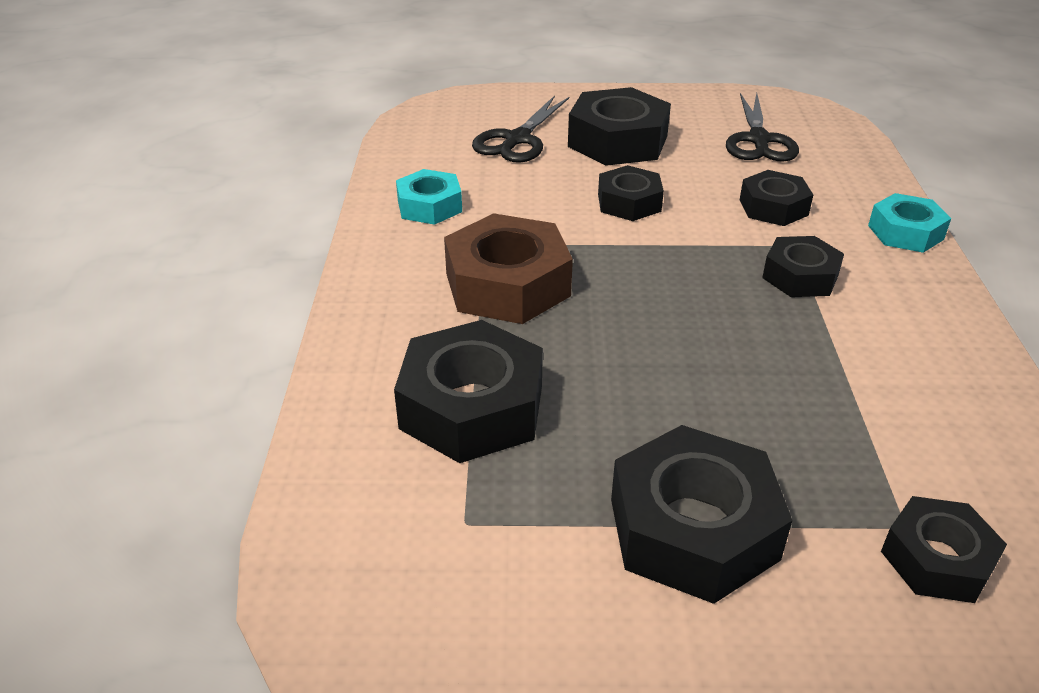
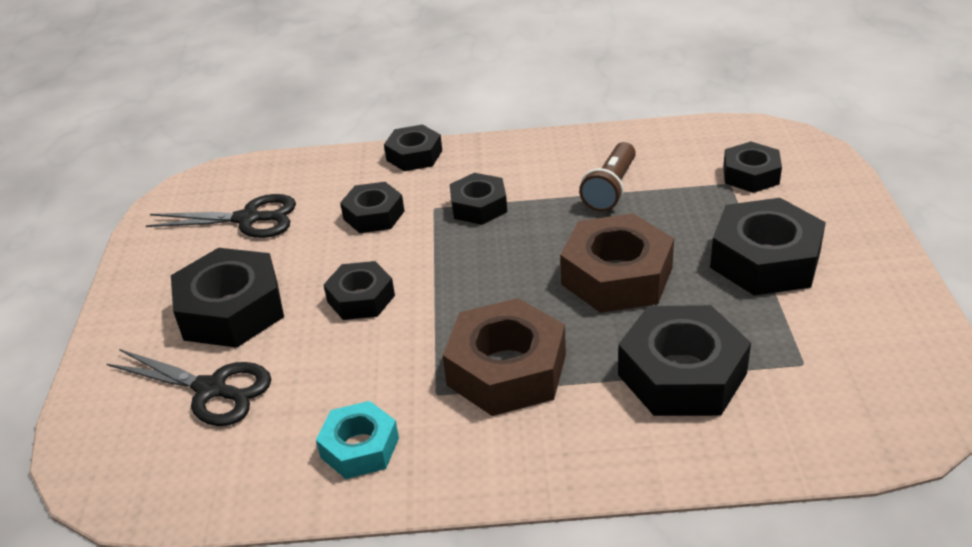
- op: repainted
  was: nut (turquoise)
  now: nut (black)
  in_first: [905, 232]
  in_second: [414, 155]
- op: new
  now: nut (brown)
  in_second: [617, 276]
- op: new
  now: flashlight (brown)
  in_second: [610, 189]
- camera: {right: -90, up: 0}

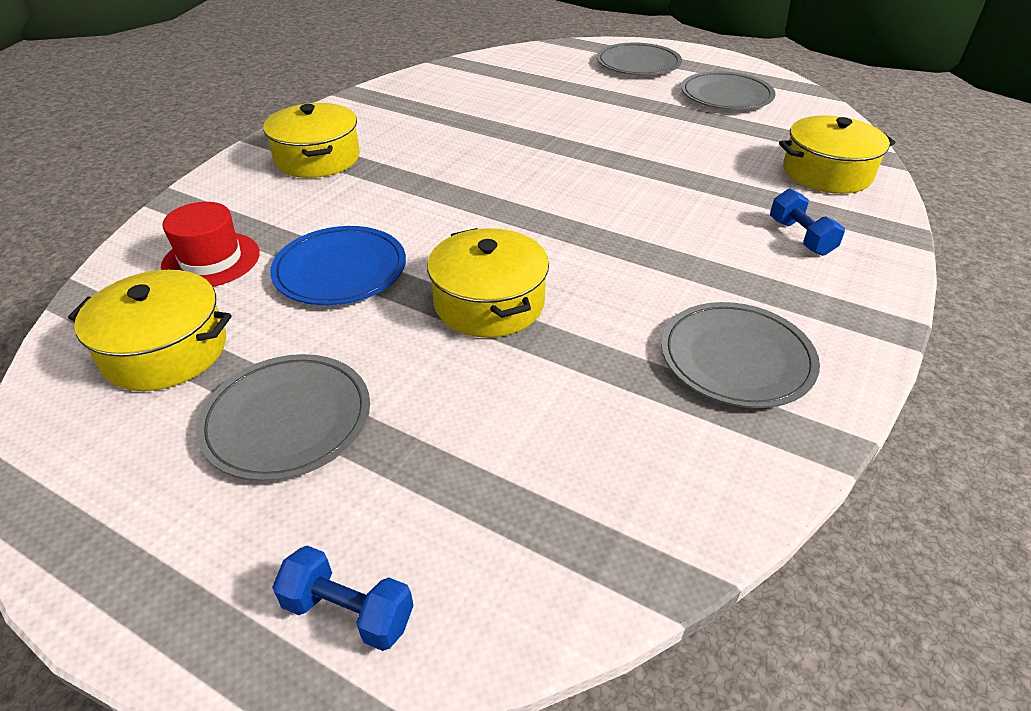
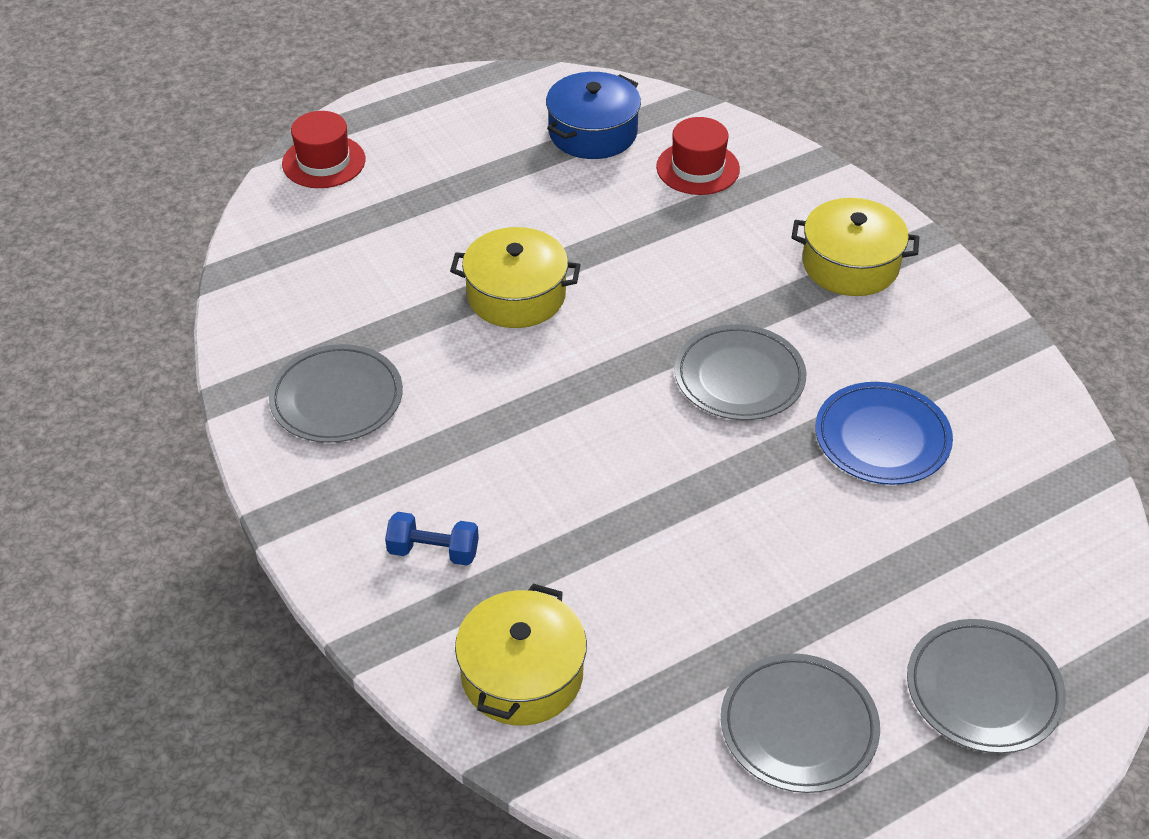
- op: swapped
  was: dumbbell (blue)
  now: hat (red)
  in_first: [348, 612]
  in_second: [323, 162]
- op: repainted
  was: pot (yellow)
  now: pot (blue)
  in_first: [165, 350]
  in_second: [593, 133]
- op: shifted
  was: plate (grey)
  in_first: [287, 420]
  in_second: [739, 377]
- op: shifted
  was: plate (blue)
  in_first: [340, 270]
  in_second: [882, 438]
- camera: {right: 120, up: 5}

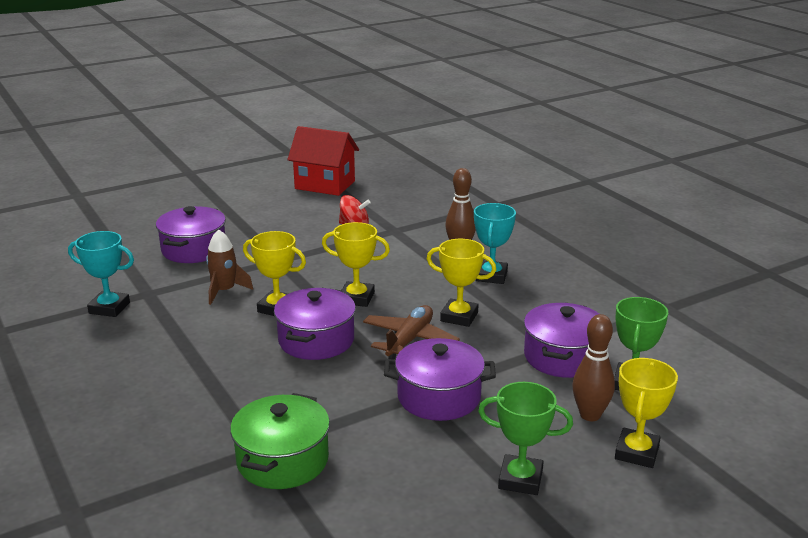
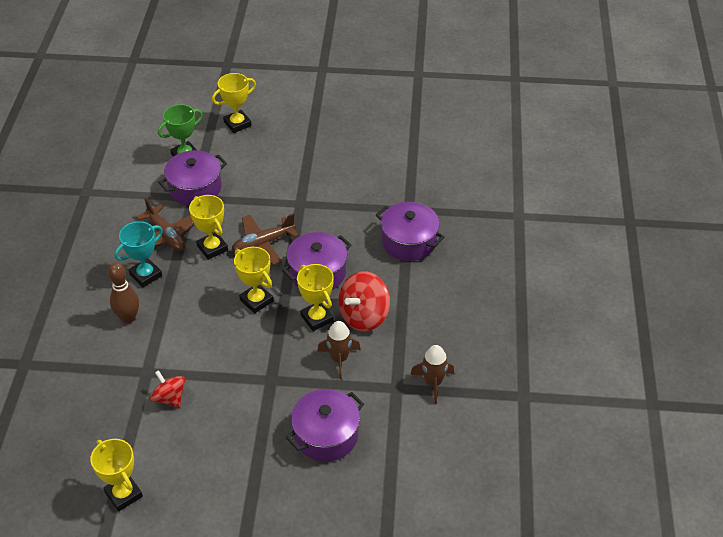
- op: swapped
  was: house (red)
  now: trophy (yellow)
  in_first: [325, 185]
  in_second: [123, 494]
- op: new
  now: plane (brown)
  in_second: [166, 235]
- op: new
  now: spinning top (red)
  in_second: [364, 316]
- op: shifted
  was: pot (purple)
  in_first: [439, 397]
  in_second: [409, 241]
- op: swapped
  was: trophy (turquoise)
  now: rocket (brown)
  in_first: [109, 308]
  in_second: [433, 383]
- op: gone
  was: pot (green)
  in_first: [283, 460]
- op: gone
  was: trophy (green)
  in_first: [520, 479]
- op: gone
  was: bowling pin (brown)
  in_first: [590, 415]
- camera: {right: -145, up: 20}

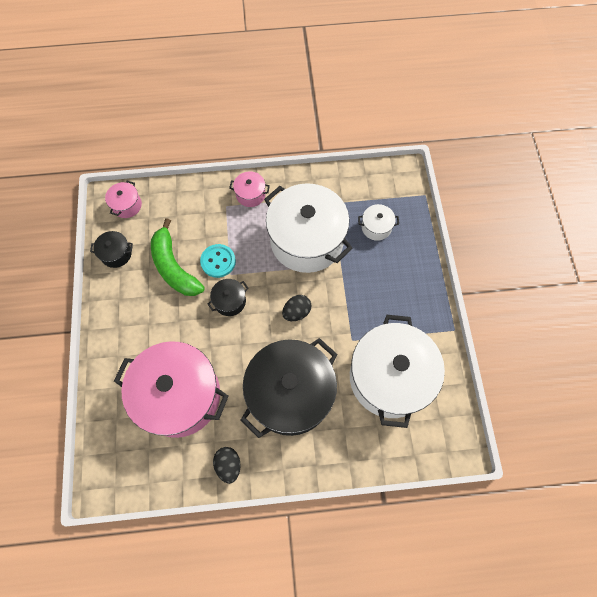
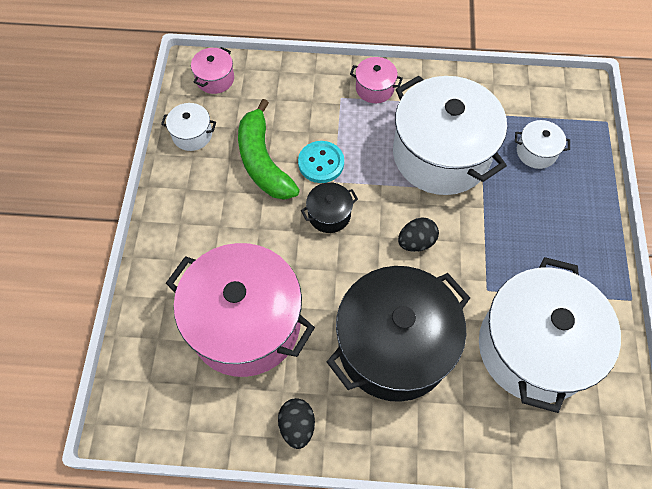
- op: repainted
  was: pot (black)
  now: pot (white)
  in_first: [116, 254]
  in_second: [192, 134]
- camera: {right: 10, up: -5}

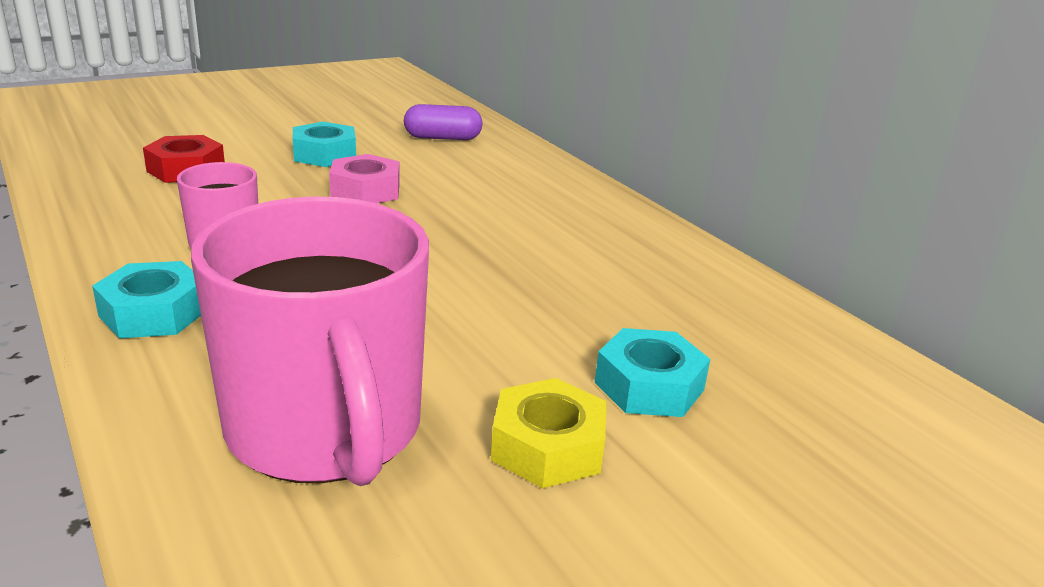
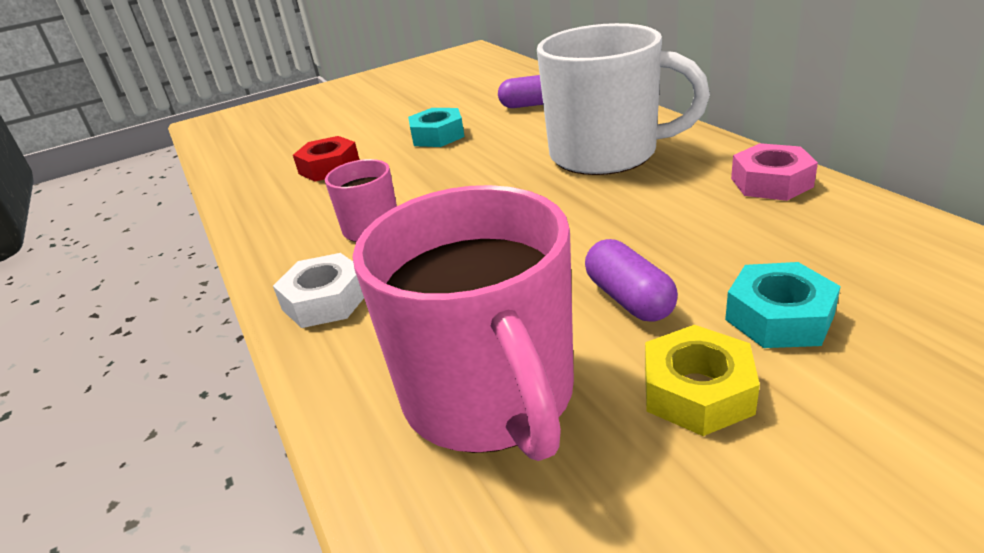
- op: repainted
  was: nut (turquoise)
  now: nut (white)
  in_first: [154, 313]
  in_second: [325, 300]
- op: new
  now: mug (white)
  in_second: [606, 154]
- op: new
  now: capsule (purple)
  in_second: [629, 299]
- op: shifted
  was: nut (pink)
  in_first: [365, 191]
  in_second: [771, 182]
- camera: {right: 10, up: 5}

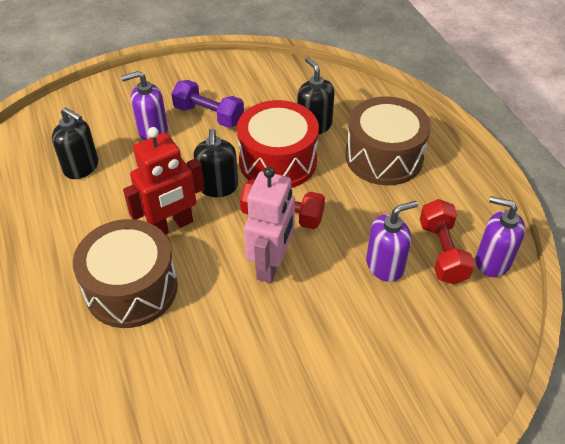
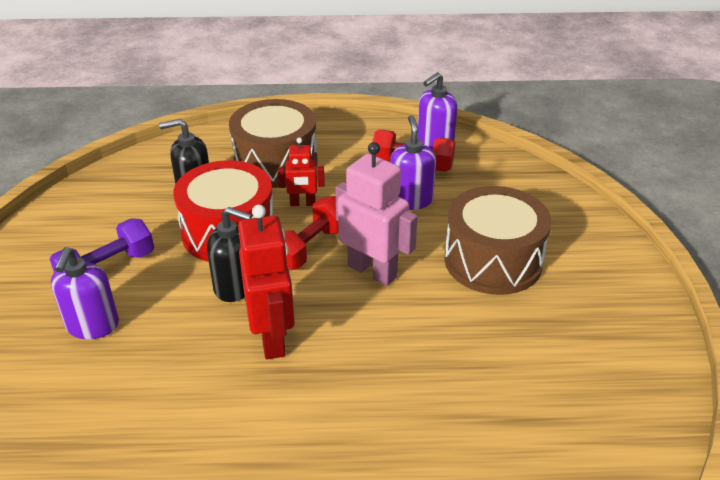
- op: new
  now: robot (red)
  in_second: [302, 203]
- op: shifted
  was: drum (brown)
  in_first: [131, 288]
  in_second: [493, 261]
- op: gone
  was: soap dispenser (black)
  in_first: [81, 167]
- camera: {right: -70, up: -10}

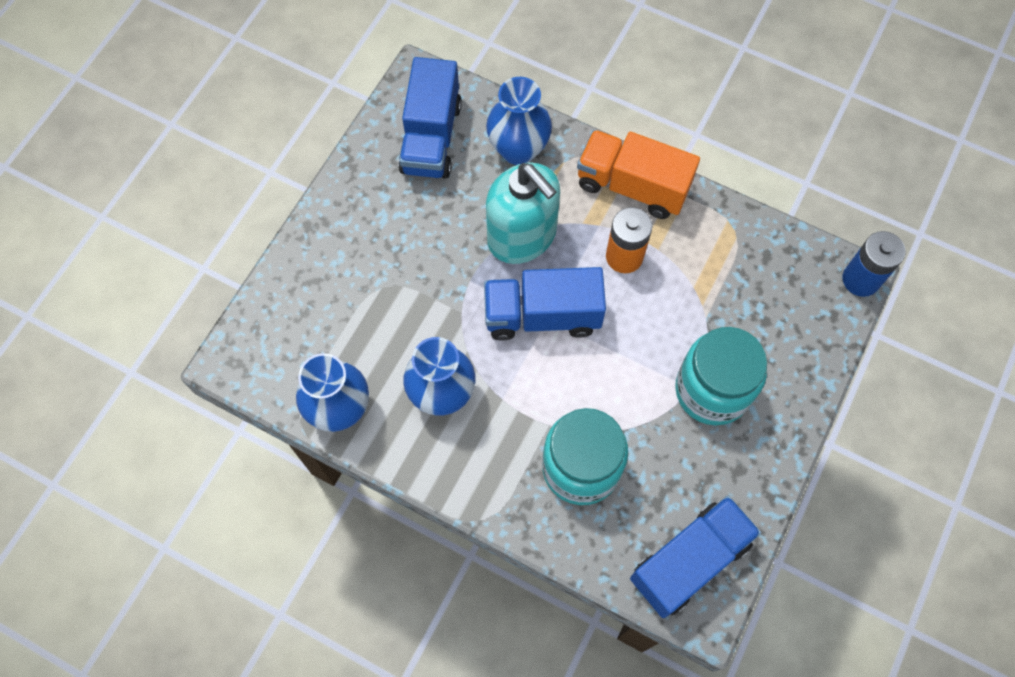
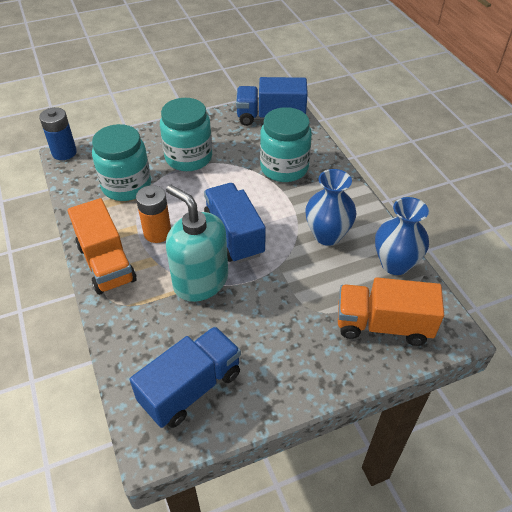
- op: new
  now: jar (turquoise)
  in_second: [126, 186]
- op: rotated
  was: soap dispenser (turquoise)
  in_first: [522, 236]
  in_second: [200, 281]
  clockwise: -45
- op: rotated
  was: truck (blue)
  in_first: [542, 315]
  in_second: [234, 235]
  clockwise: -150
- op: new
  now: truck (orange)
  in_second: [383, 325]
- op: gone
  was: vase (blue)
  in_first: [518, 150]
- camera: {right: -140, up: -20}

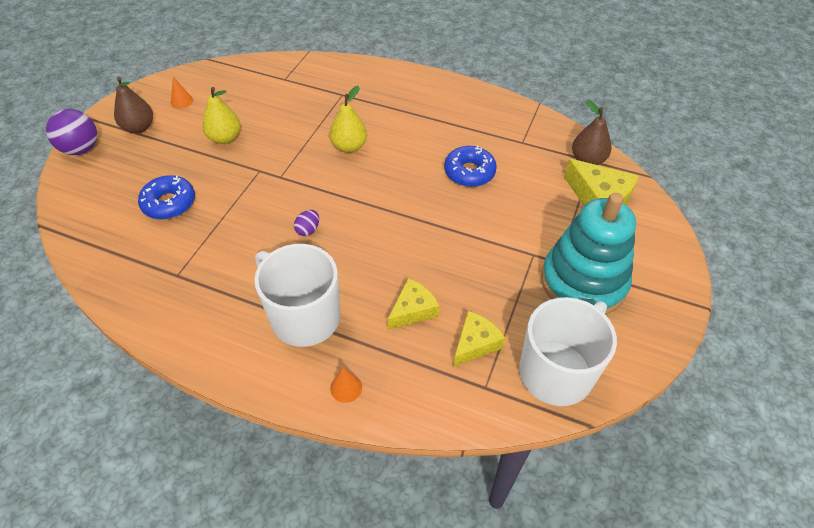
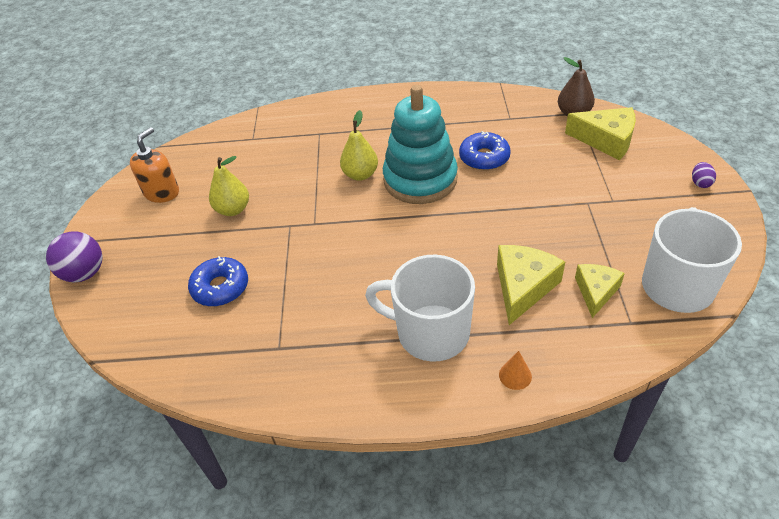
- op: swapped
  was: cone (orange)
  now: soap dispenser (orange)
  in_first: [181, 101]
  in_second: [162, 192]
- op: shifted
  was: stacking toy (turquoise)
  in_first: [583, 282]
  in_second: [420, 180]
- op: scaled
  was: cheese (yellow)
  in_first: [413, 310]
  in_second: [523, 287]
  ratio: 1.5
- op: shifted
  was: egg (purple)
  in_first: [308, 230]
  in_second: [700, 183]
- op: gone
  was: pear (brown)
  in_first: [139, 128]
- camera: {right: -20, up: -5}

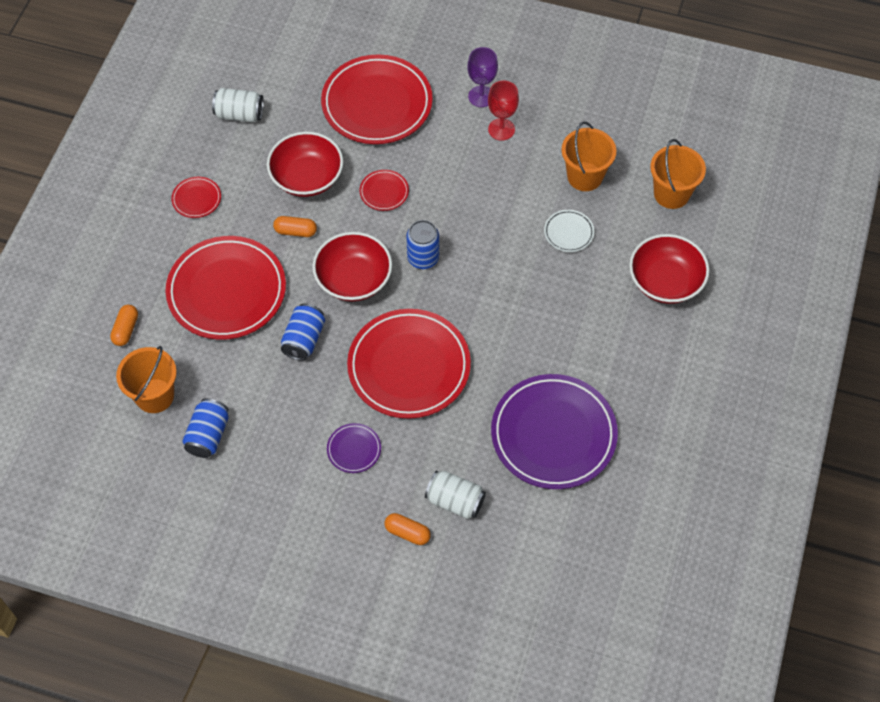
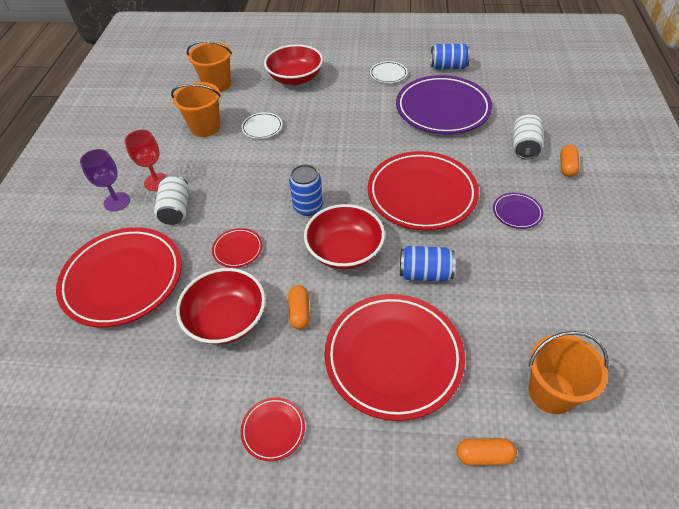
- op: shifted
  was: can (white)
  in_first: [239, 114]
  in_second: [176, 210]
- op: new
  now: plate (white)
  in_second: [388, 74]
- op: shifted
  was: can (blue)
  in_first: [208, 435]
  in_second: [448, 67]
- camera: {right: -100, up: -10}

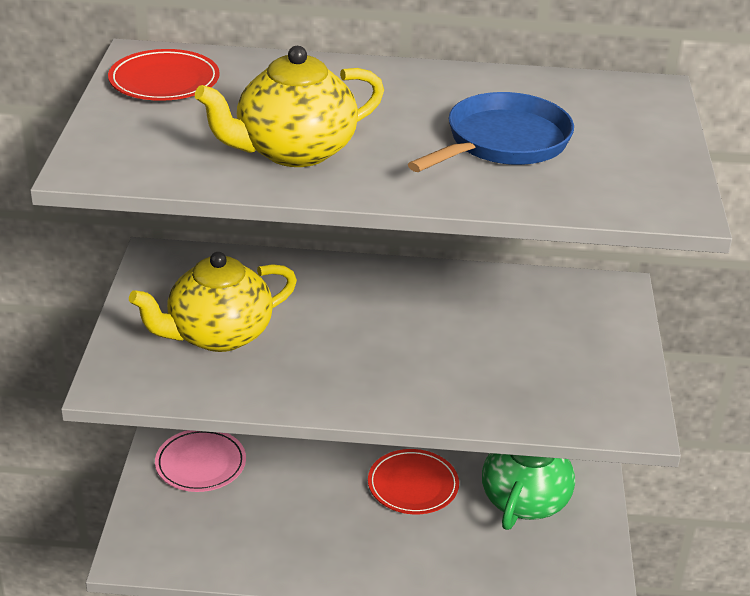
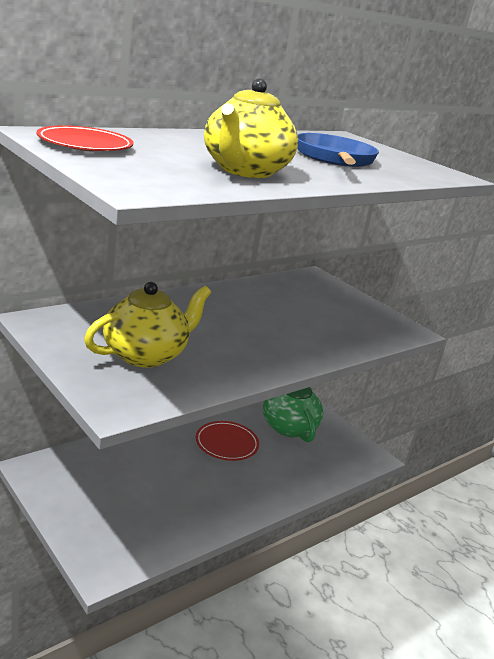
- op: rotated
  was: teapot (yellow)
  in_first: [218, 335]
  in_second: [146, 355]
  clockwise: -150
- op: gone
  was: plate (pink)
  in_first: [200, 464]
- camera: {right: -45, up: -10}

